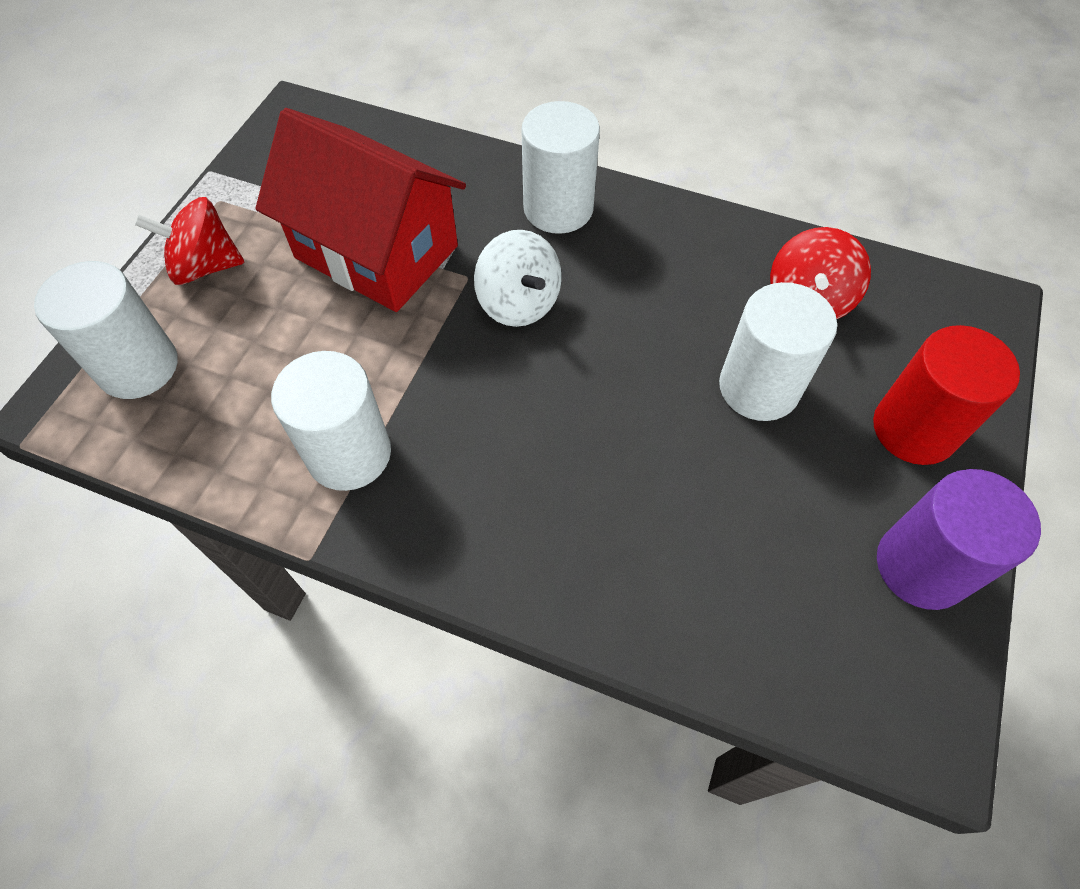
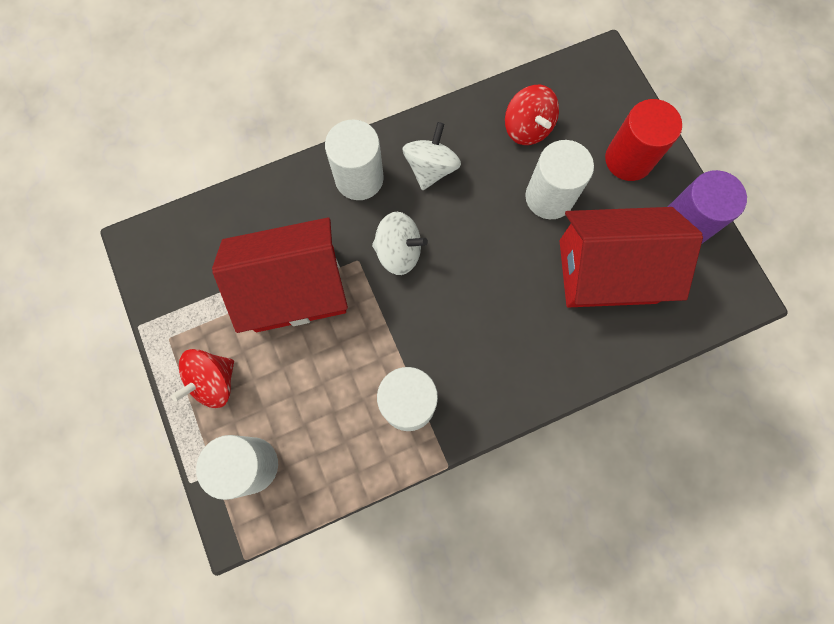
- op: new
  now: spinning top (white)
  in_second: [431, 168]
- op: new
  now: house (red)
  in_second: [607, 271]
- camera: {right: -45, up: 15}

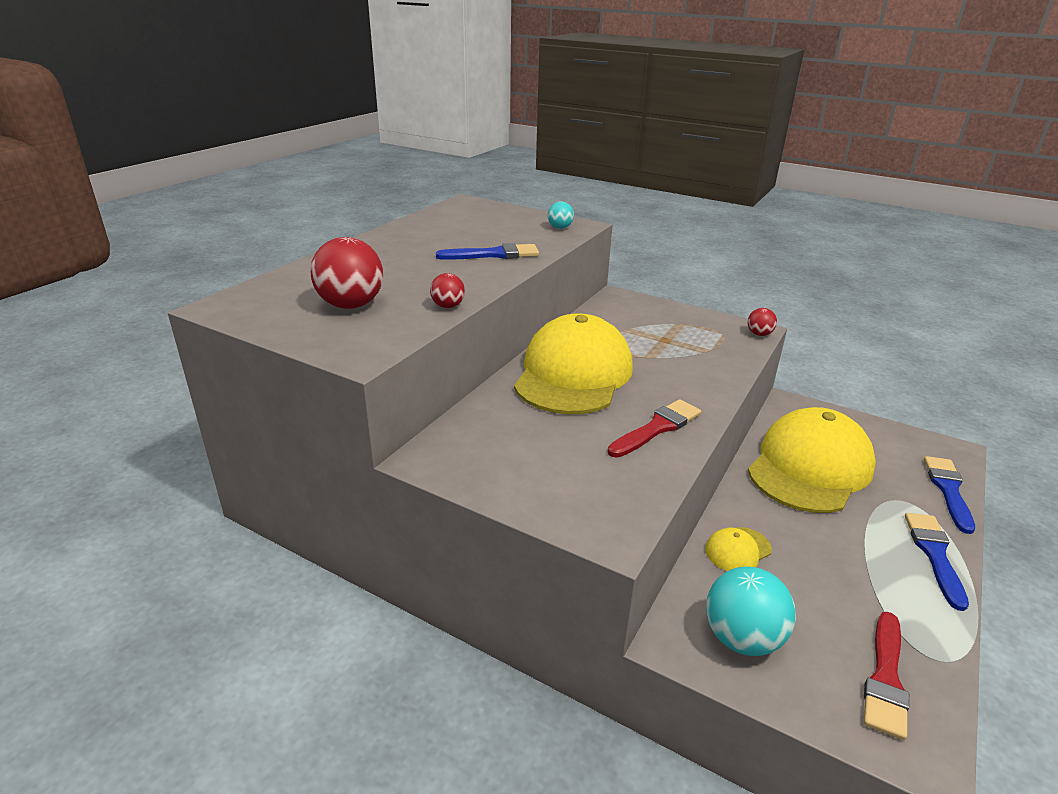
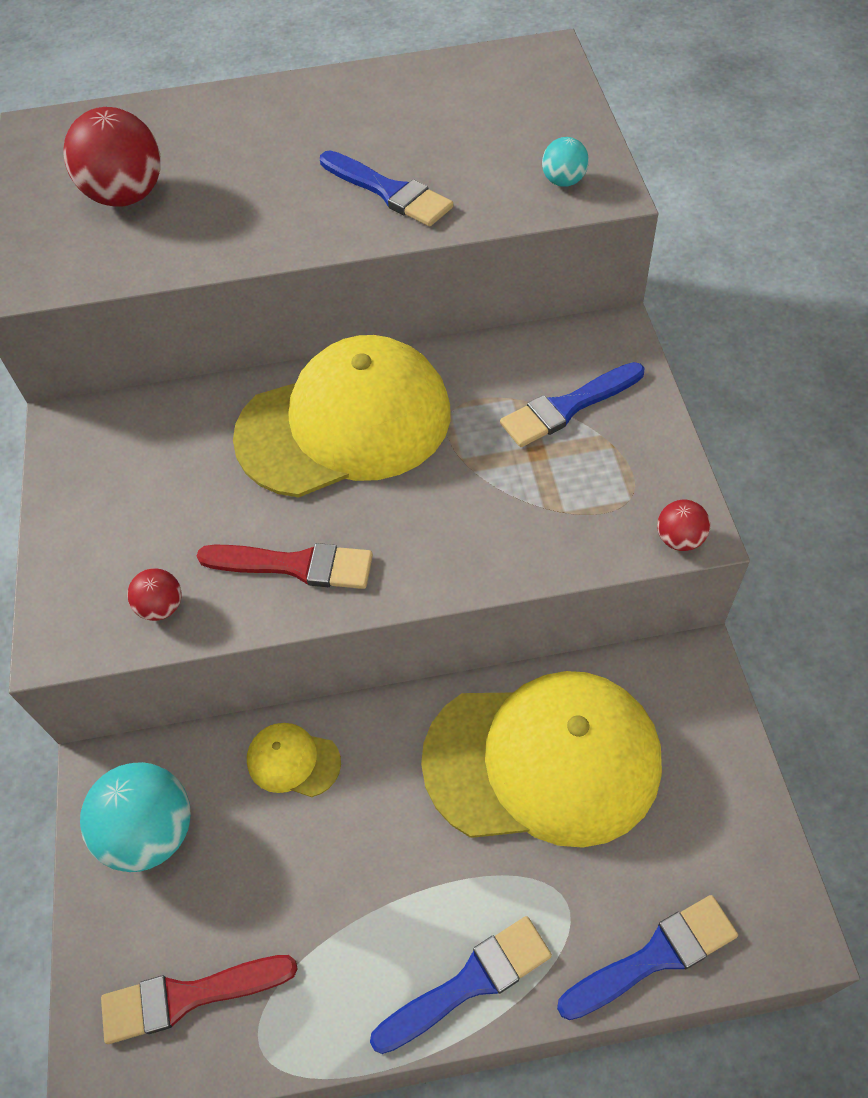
- op: shifted
  was: ball (red)
  in_first: [448, 306]
  in_second: [161, 607]
- op: new
  now: brush (blue)
  in_second: [567, 407]
- camera: {right: 55, up: 25}

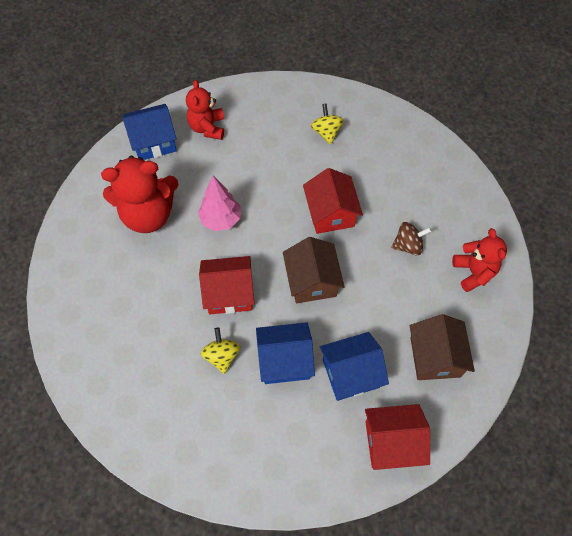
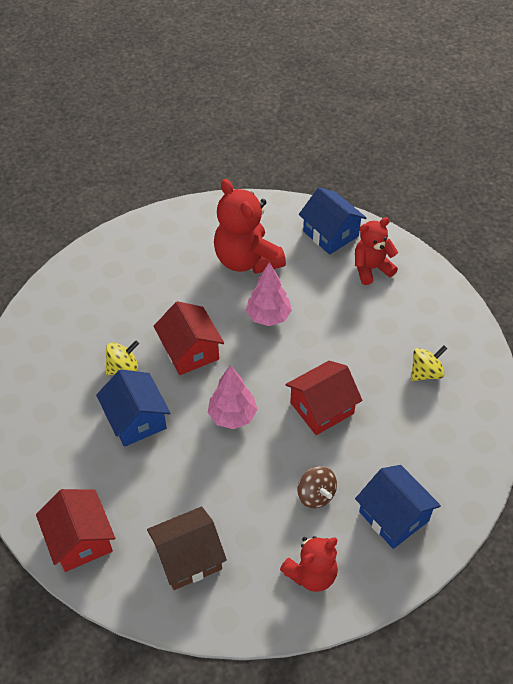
- op: swapped
  was: house (brown)
  now: tree (pink)
  in_first: [312, 281]
  in_second: [232, 416]
- op: shifted
  was: house (blue)
  in_first: [351, 373]
  in_second: [393, 516]
- camera: {right: 70, up: -10}

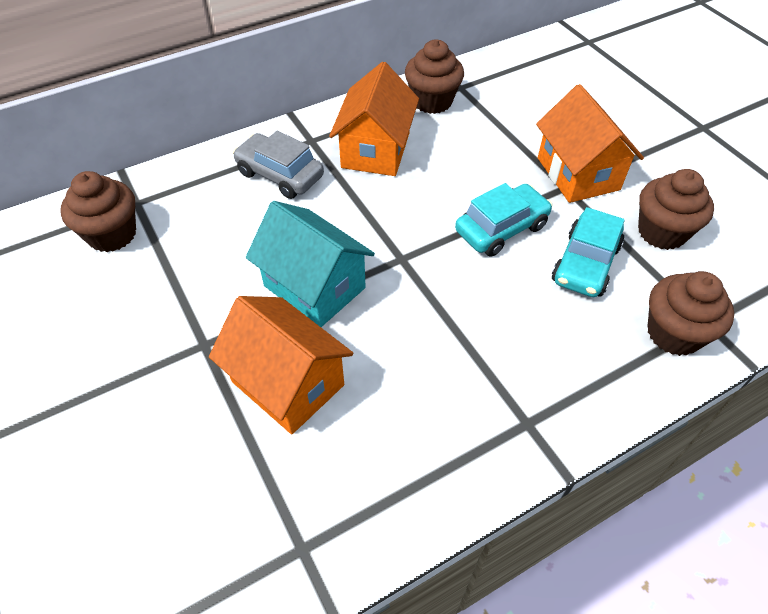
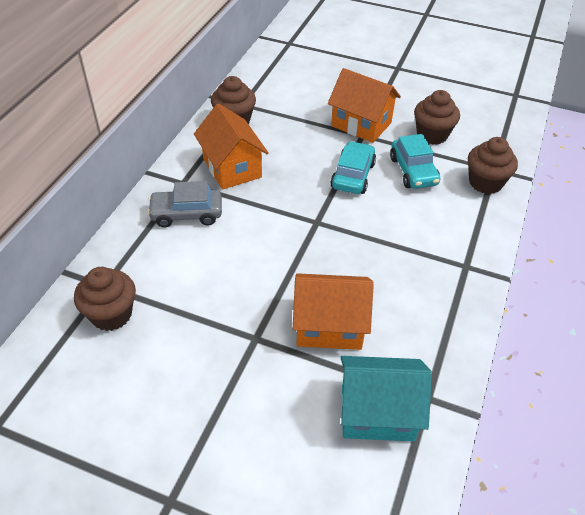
- op: shifted
  was: house (turquoise)
  in_first: [314, 287]
  in_second: [377, 413]
- camera: {right: -40, up: -5}

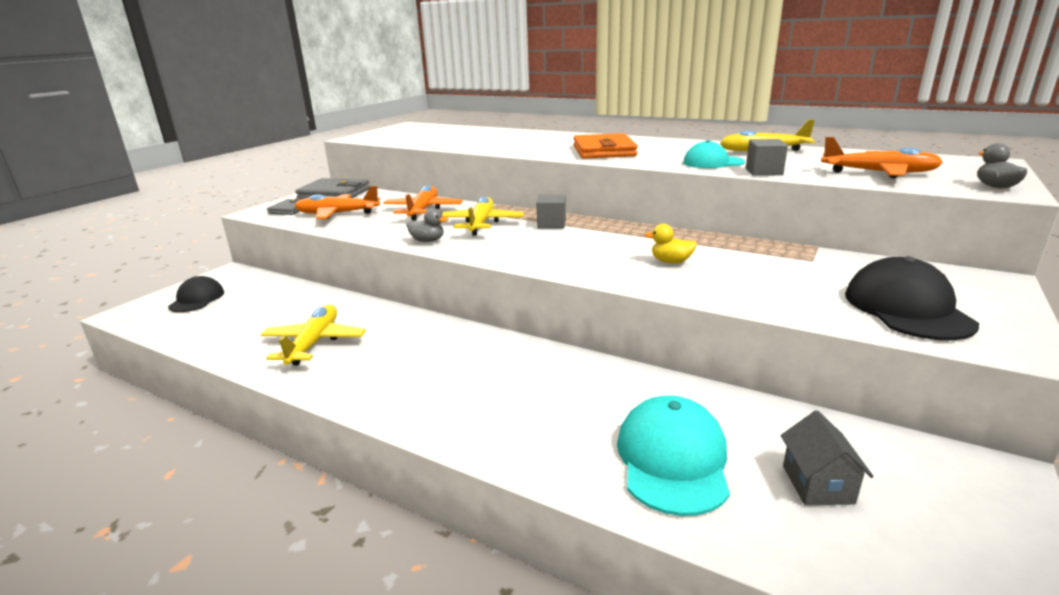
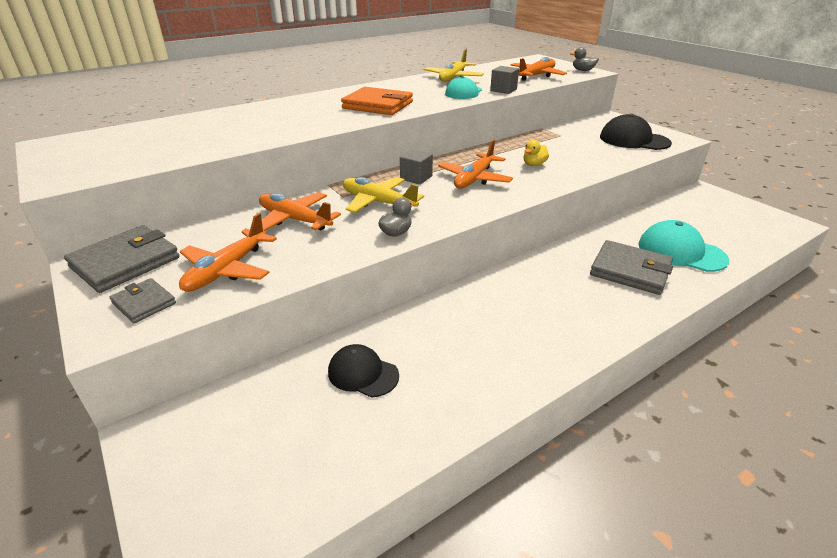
- op: shifted
  was: cap (black)
  in_first: [197, 299]
  in_second: [363, 373]
- op: new
  now: plane (orange)
  in_second: [474, 179]
- op: new
  now: wallet (grey)
  in_second: [630, 271]
- op: gone
  was: plane (yellow)
  in_first: [314, 343]
- op: gone
  was: house (grey)
  in_first: [817, 484]
- camera: {right: -65, up: 10}

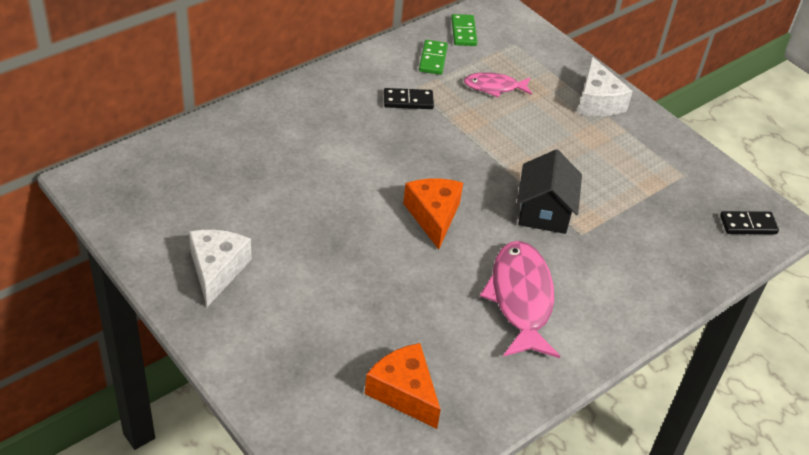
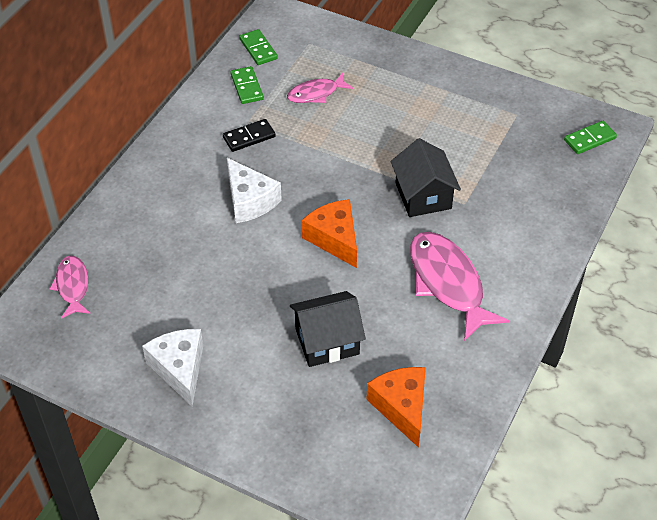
- op: new
  now: fish (pink)
  in_second: [72, 286]
- op: shifted
  was: cheese (white)
  in_first: [597, 101]
  in_second: [249, 201]
- op: new
  now: house (black)
  in_second: [327, 341]
- op: rotated
  was: cheese (orange)
  in_first: [404, 392]
  in_second: [401, 407]
  clockwise: 45
- op: repainted
  was: domino (black)
  now: domino (green)
  in_first: [748, 225]
  in_second: [589, 139]
- camera: {right: -20, up: 5}

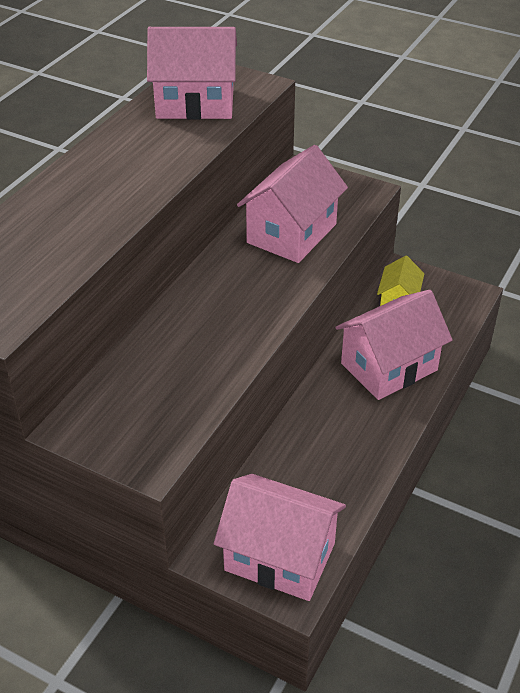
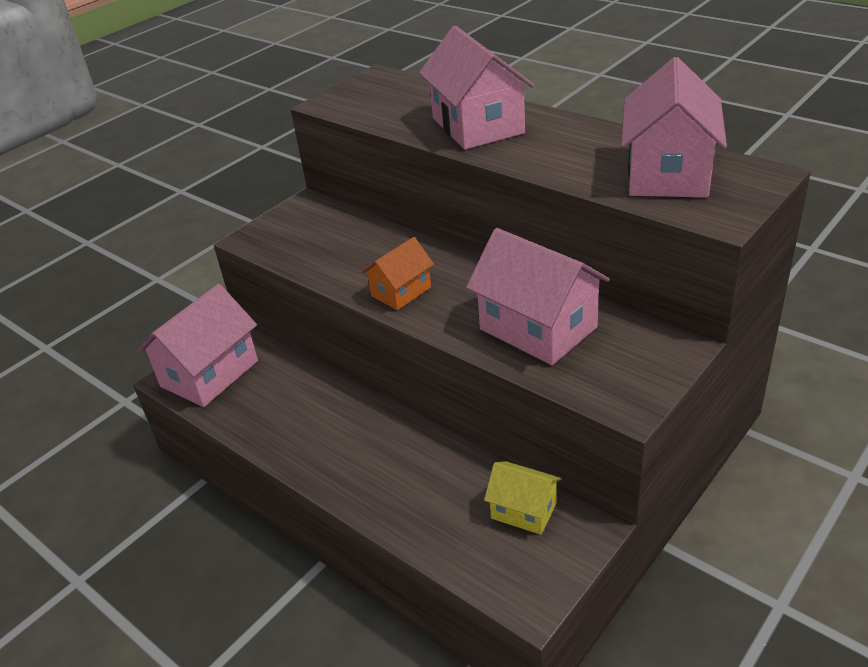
- op: new
  now: house (orange)
  in_second: [401, 292]
- op: shifted
  was: house (pink)
  in_first: [389, 367]
  in_second: [477, 126]
- camera: {right: 105, up: -5}

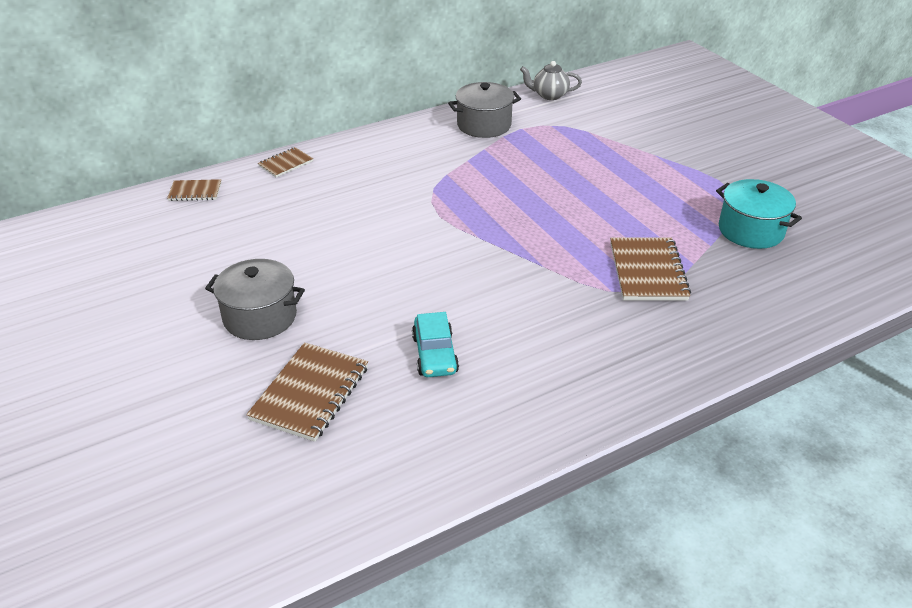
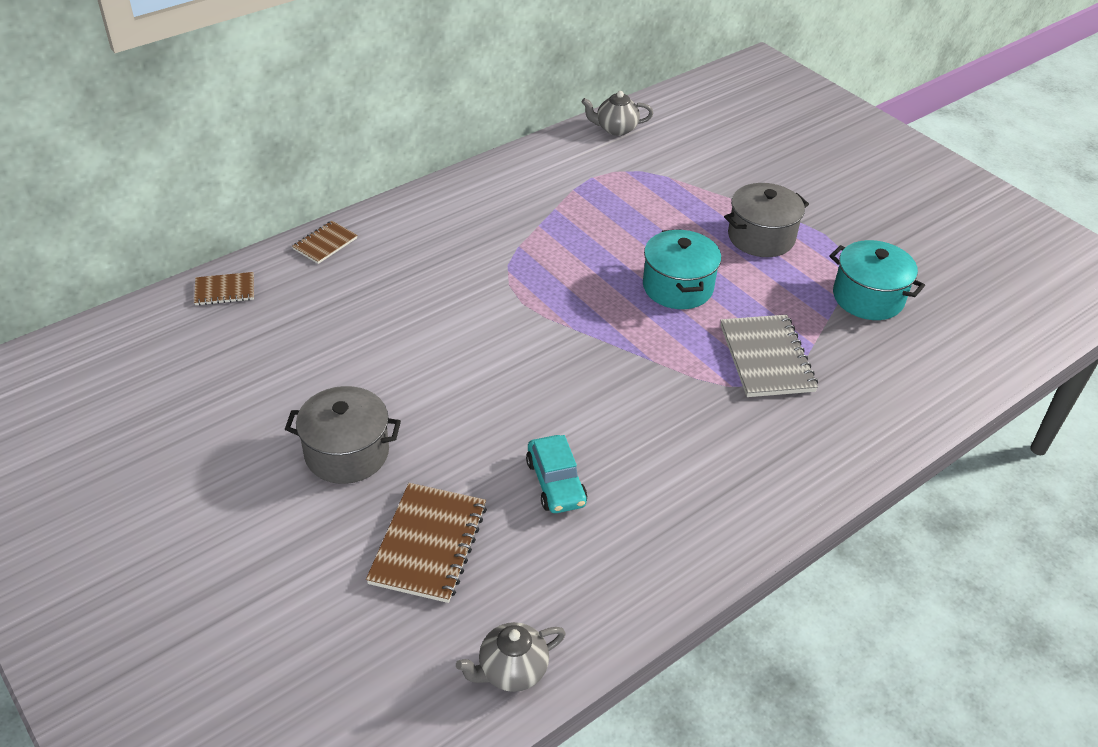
- op: new
  now: teapot (grey)
  in_second: [511, 671]
- op: new
  now: pot (turquoise)
  in_second: [677, 287]
- op: repainted
  was: notebook (brown)
  now: notebook (grey)
  in_first: [647, 271]
  in_second: [766, 358]
- op: shifted
  was: pot (grey)
  in_first: [484, 125]
  in_second: [761, 237]
- camera: {right: -10, up: 5}

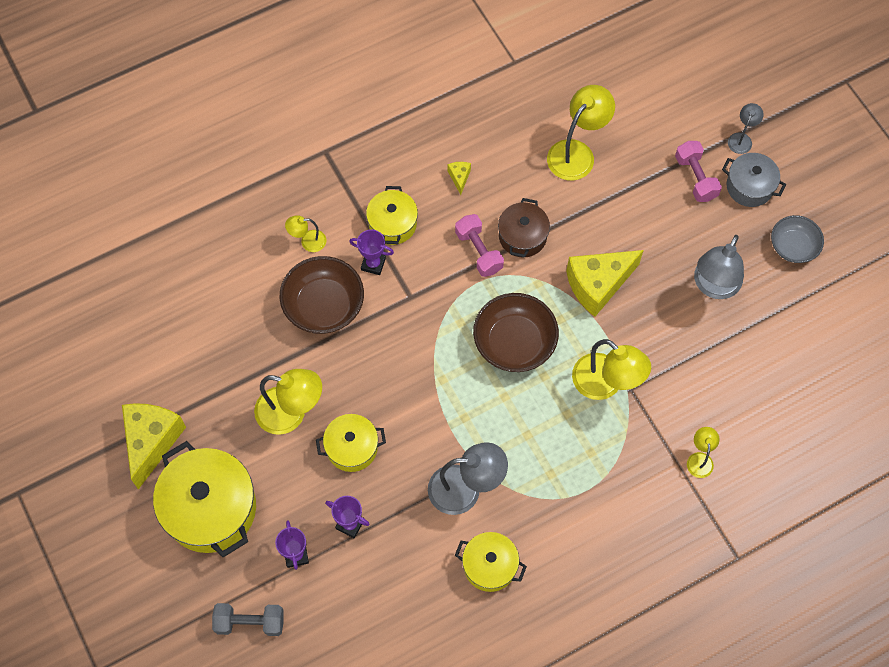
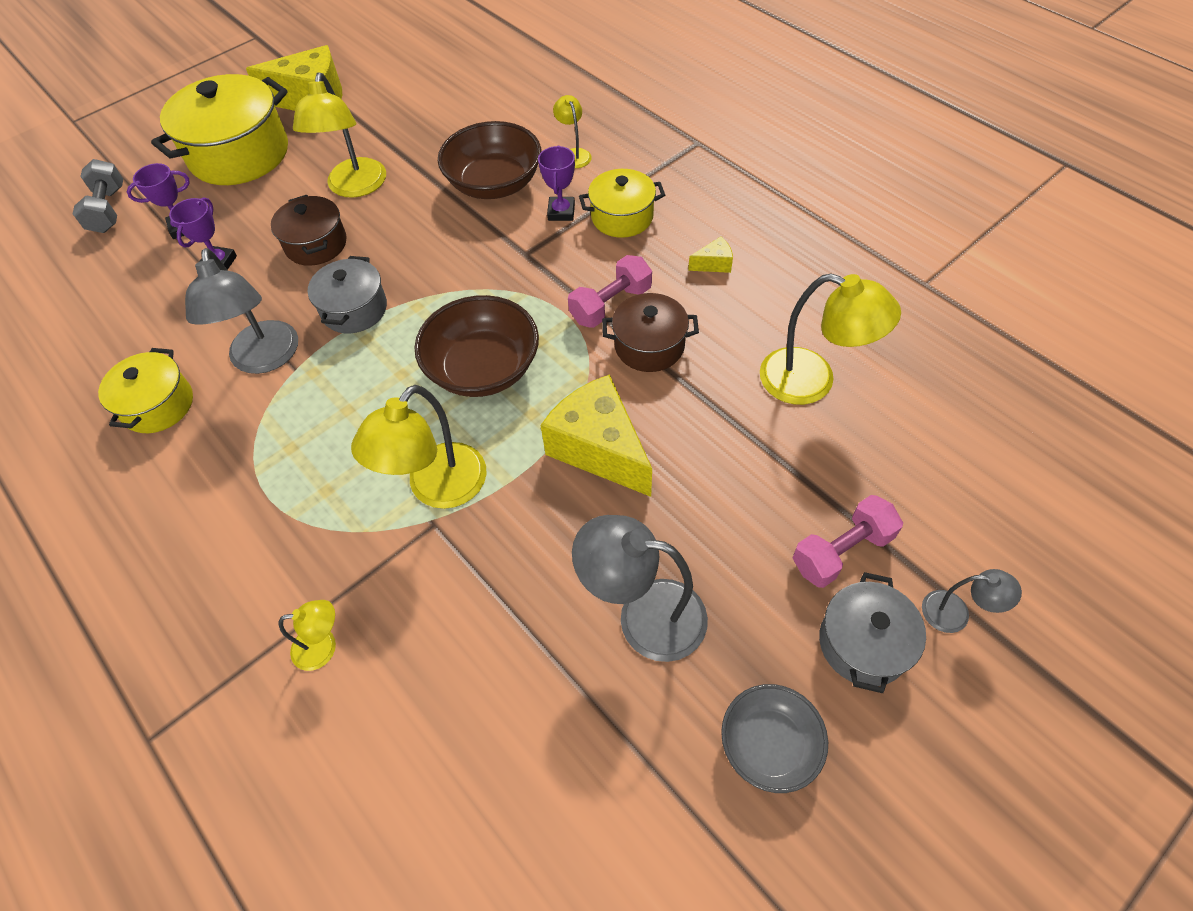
- op: repainted
  was: pot (yellow)
  now: pot (brown)
  in_first: [352, 448]
  in_second: [316, 244]
- op: new
  now: pot (grey)
  in_second: [354, 309]
- camera: {right: 80, up: -10}

